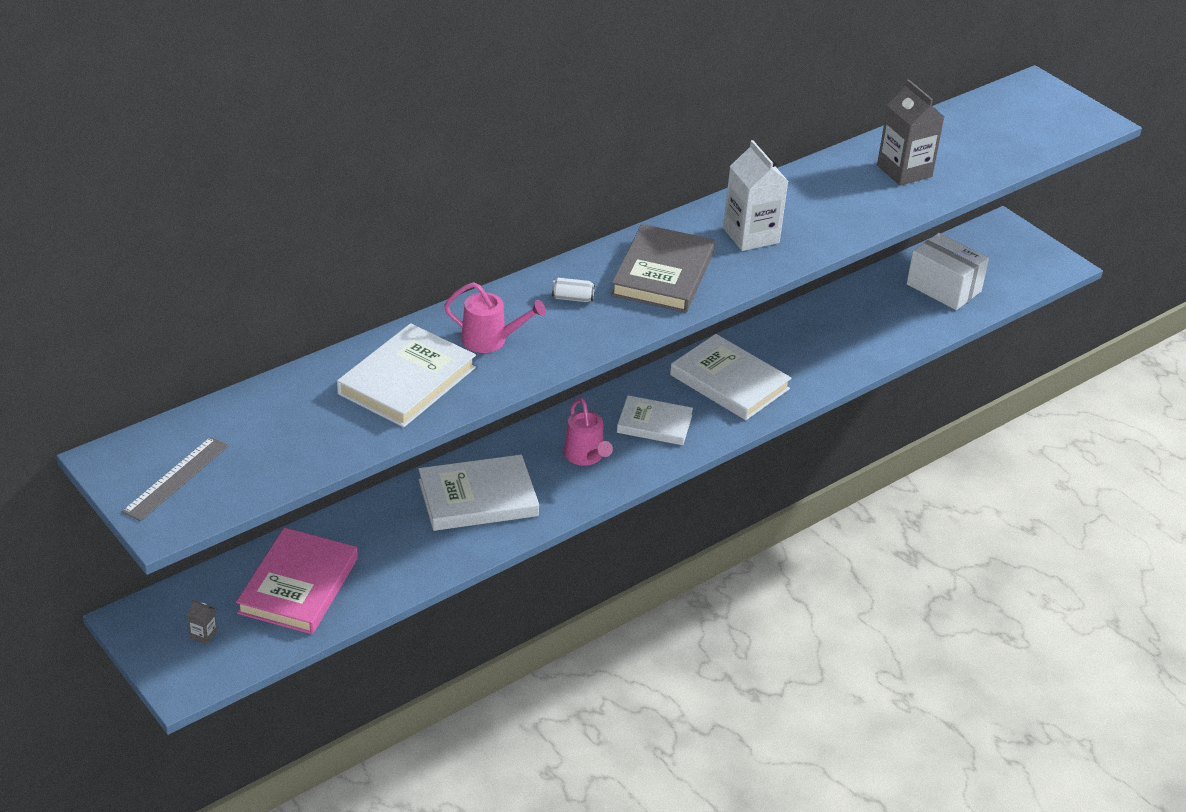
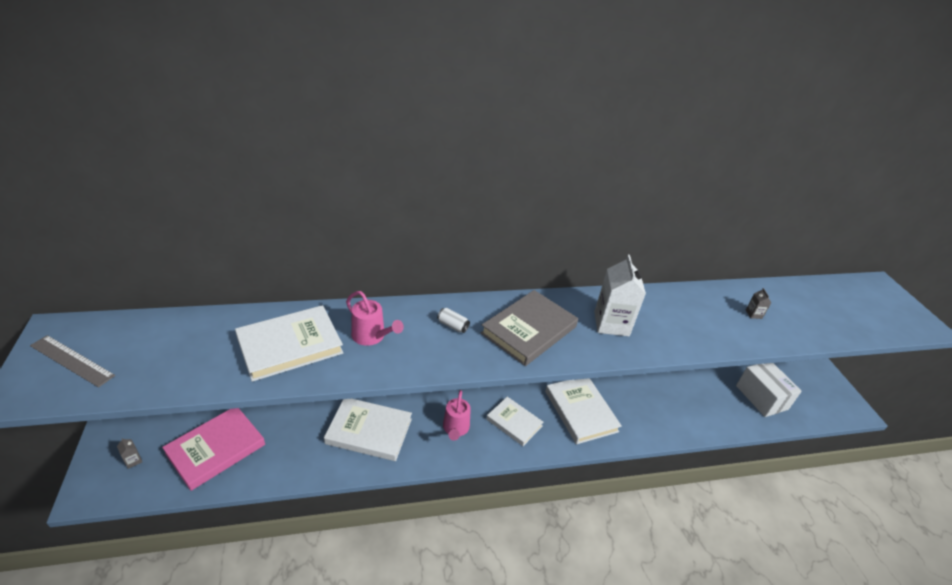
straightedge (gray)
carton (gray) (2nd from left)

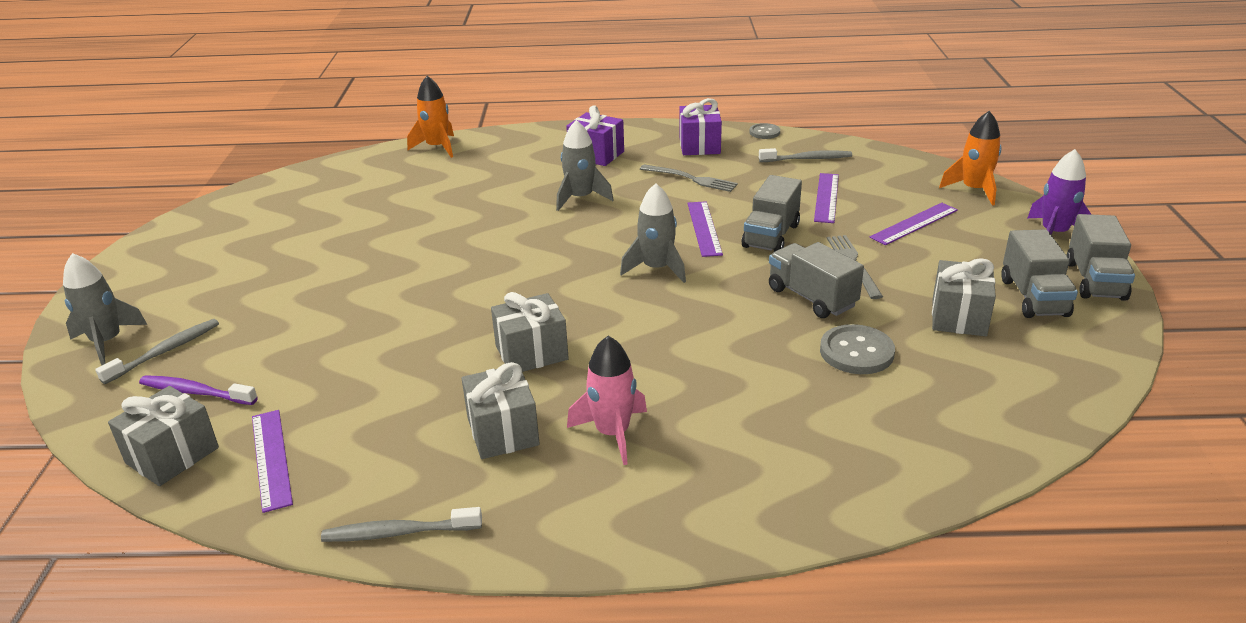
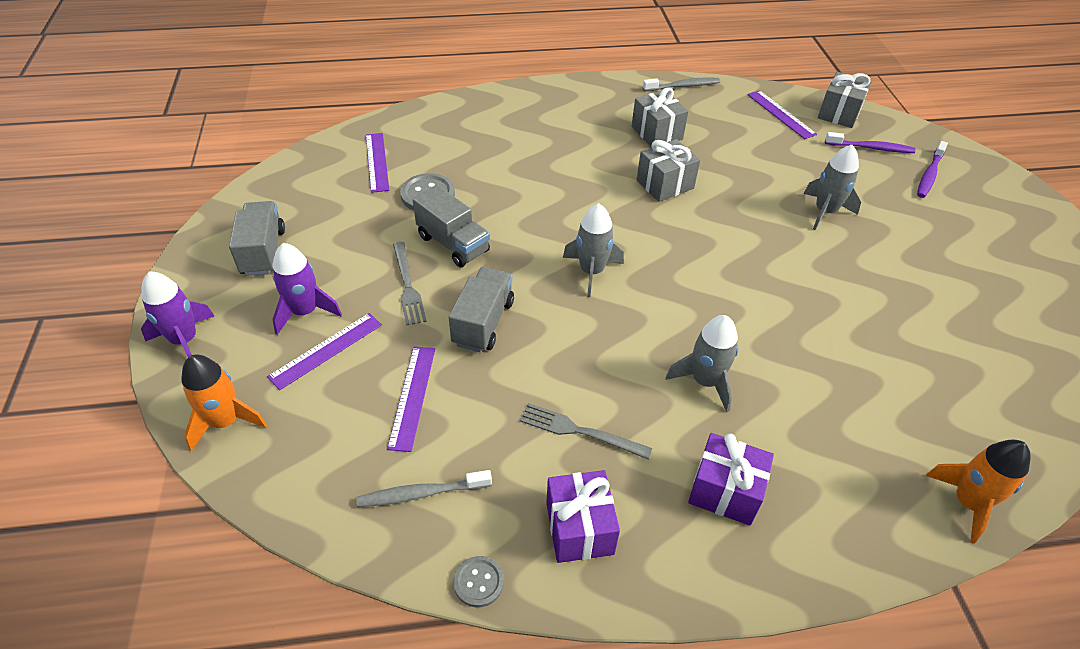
toy rocket (royal purple) (2nd from left)
straightedge (royal purple) (2nd from left)
toy rocket (gray) (3rd from left)
toothbrush (royal purple) (2nd from left)
toy rocket (pink)
wrapped gift (gray) (4th from left in the first image)
toy truck (gray) (4th from left in the first image)

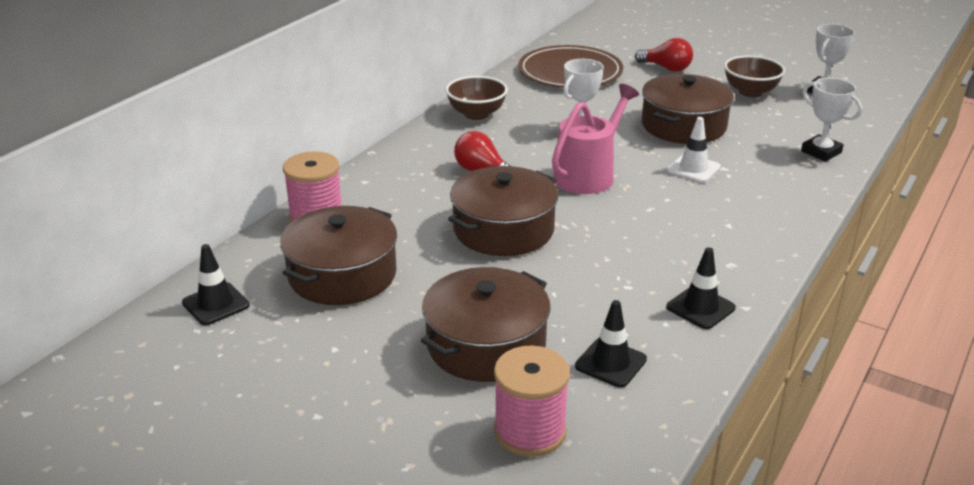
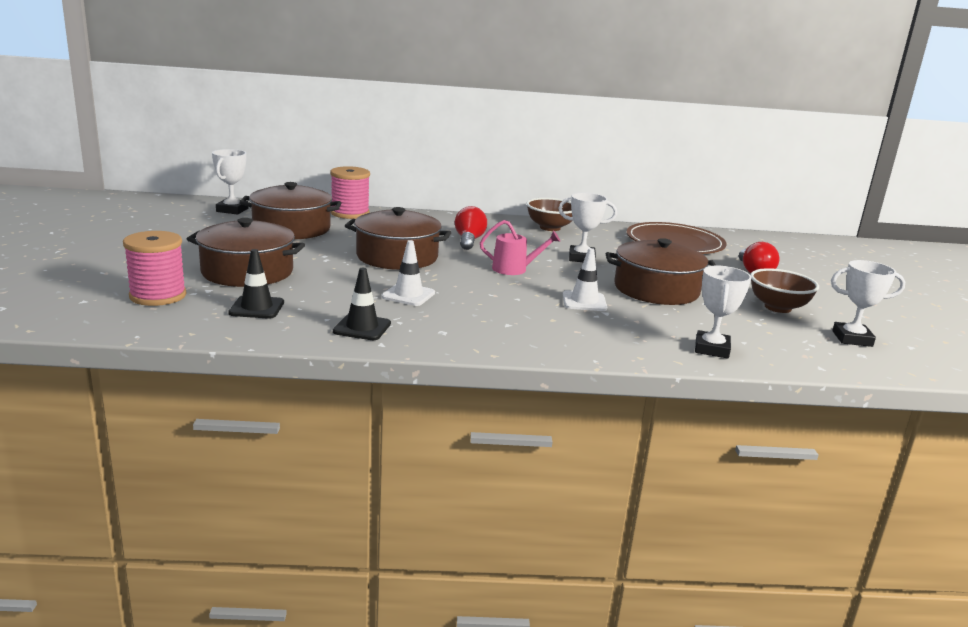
award cup (snow-white) (1st from left)
safety cone (snow-white) (1st from left)
watering pot (pink)

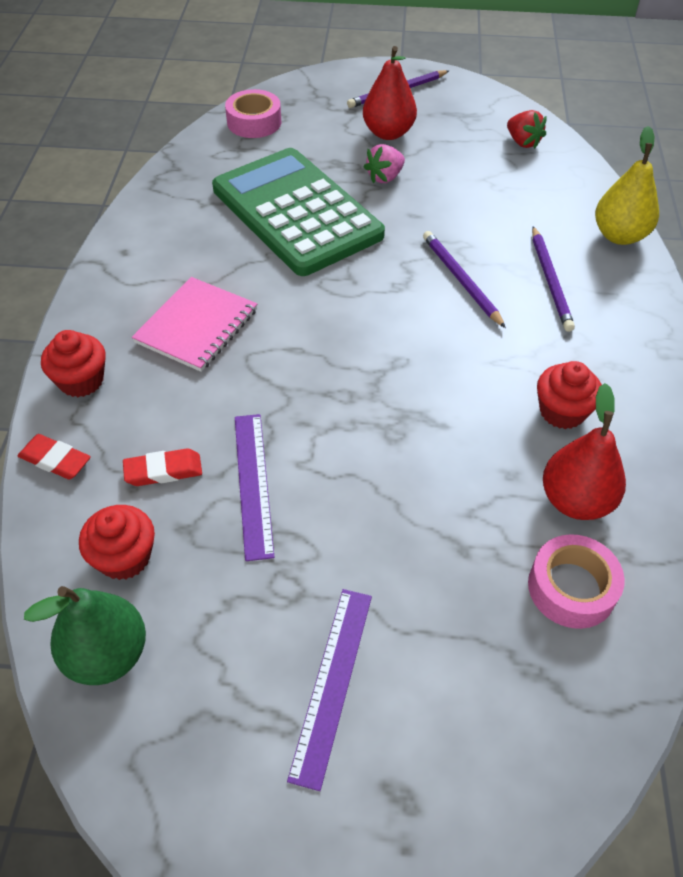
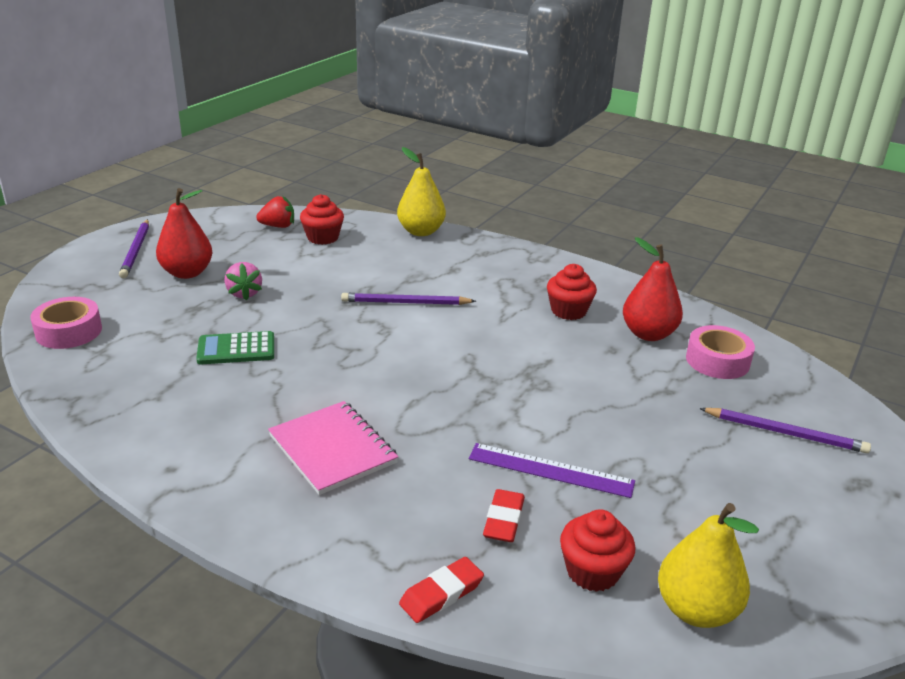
adding machine (emerald)
cupcake (crimson) (1st from left)
pear fruit (yellow) (2nd from left)
lead pencil (royal purple) (3rd from left)
straightedge (royal purple) (2nd from left in the first image)

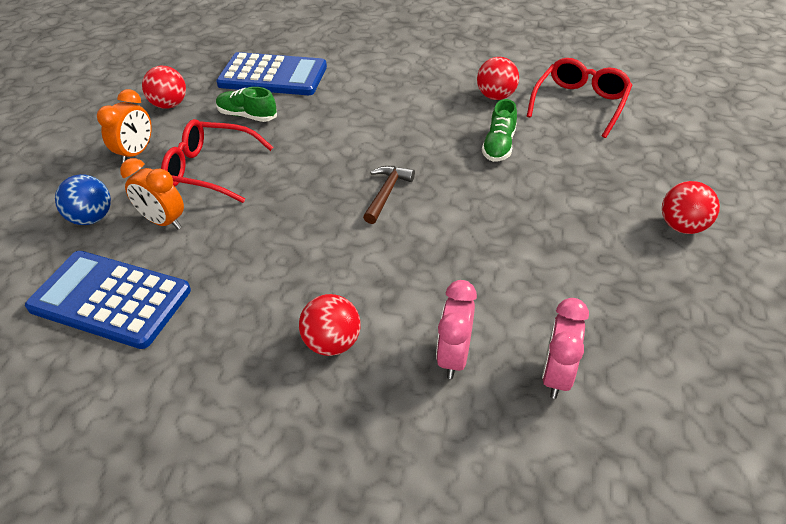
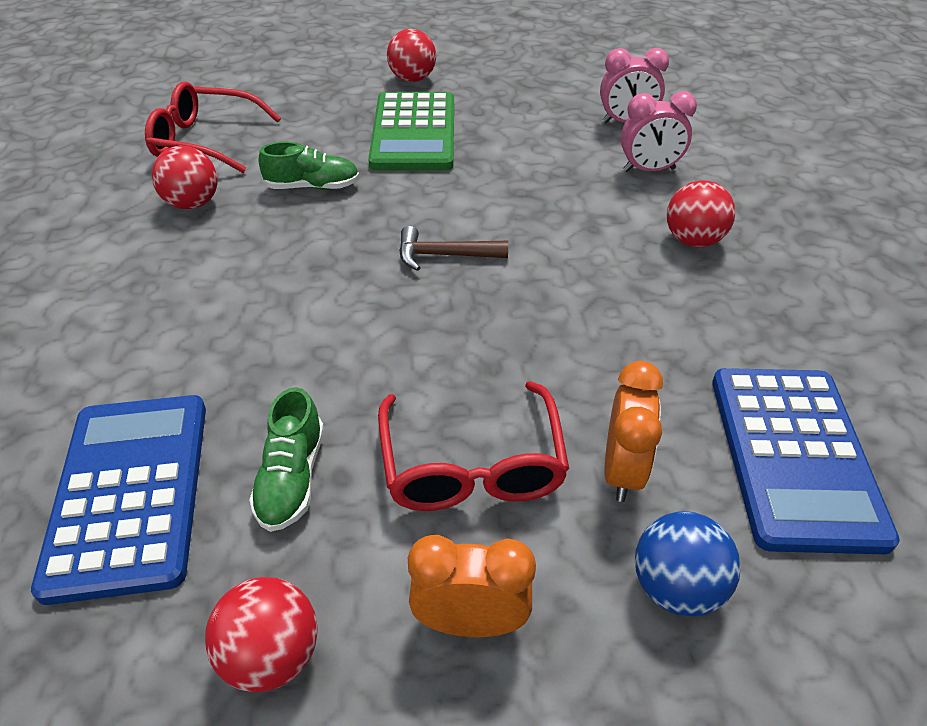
adding machine (emerald)

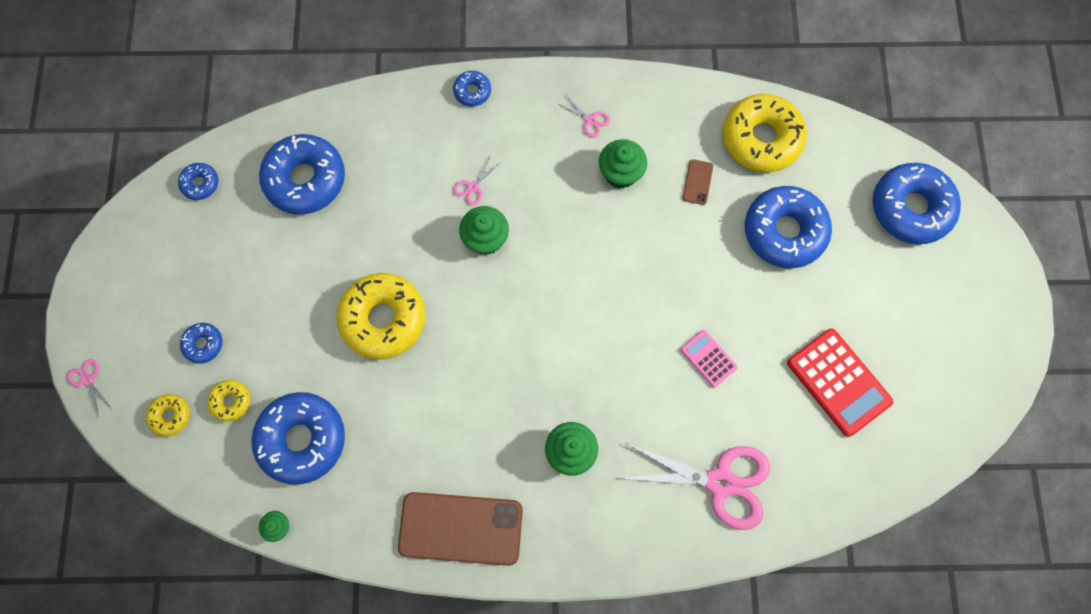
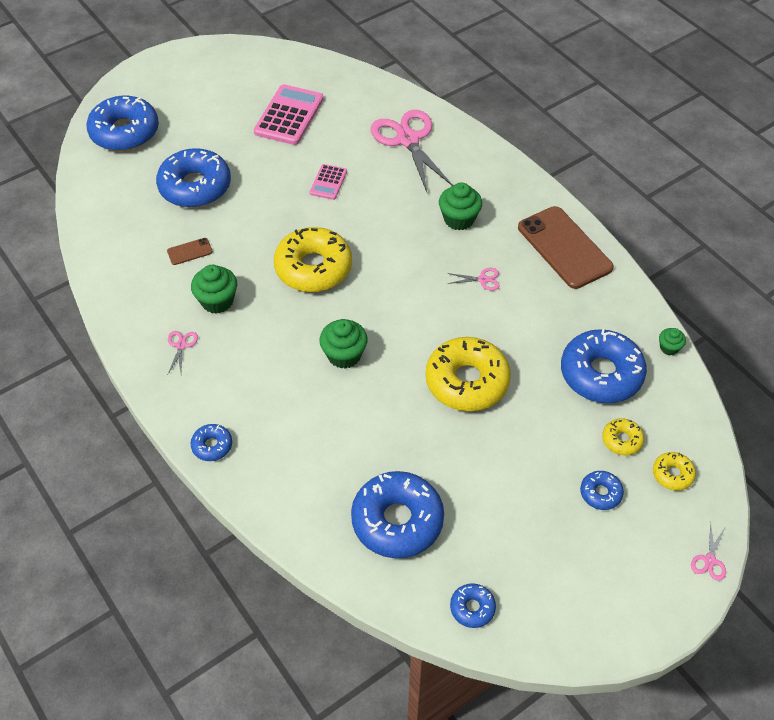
adding machine (pink) (1st from left)
glazed donut (yellow) (1st from left)
scissors (pink) (3rd from left)

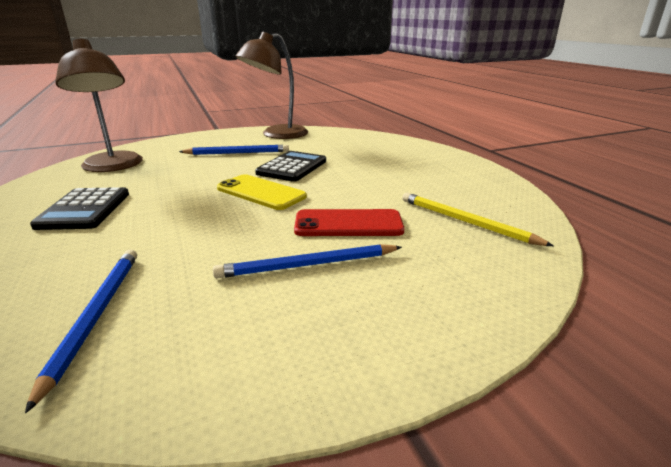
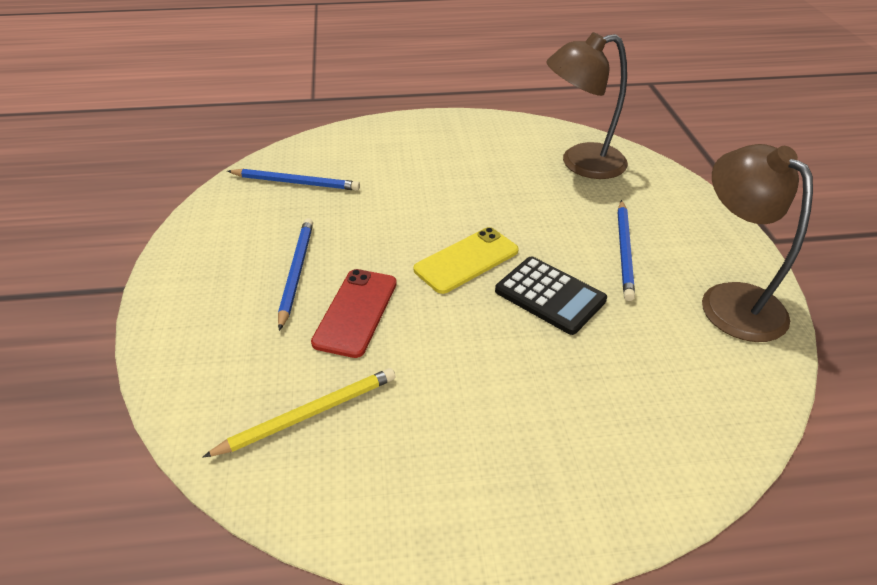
adding machine (black) (1st from left in the first image)

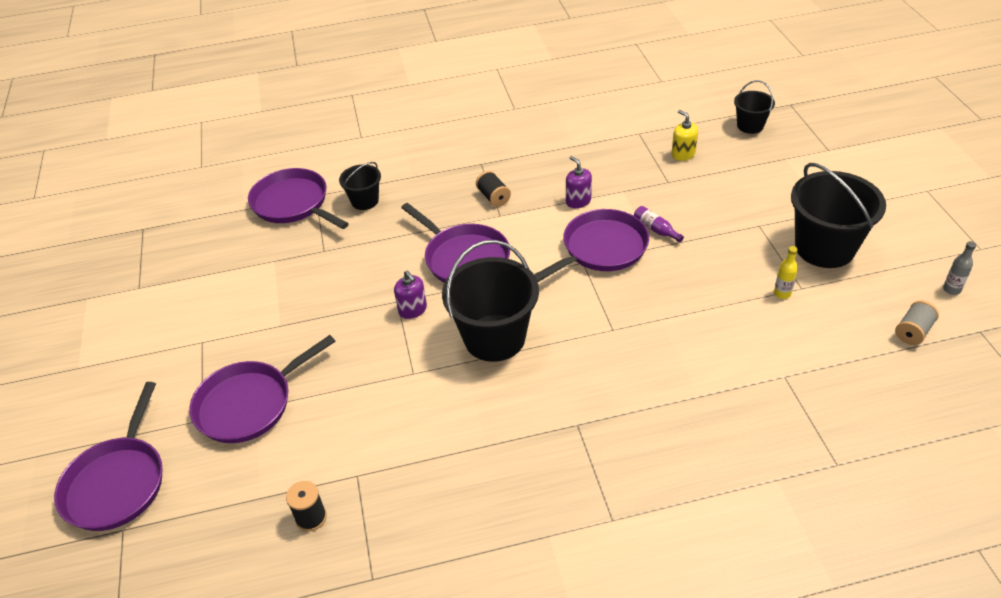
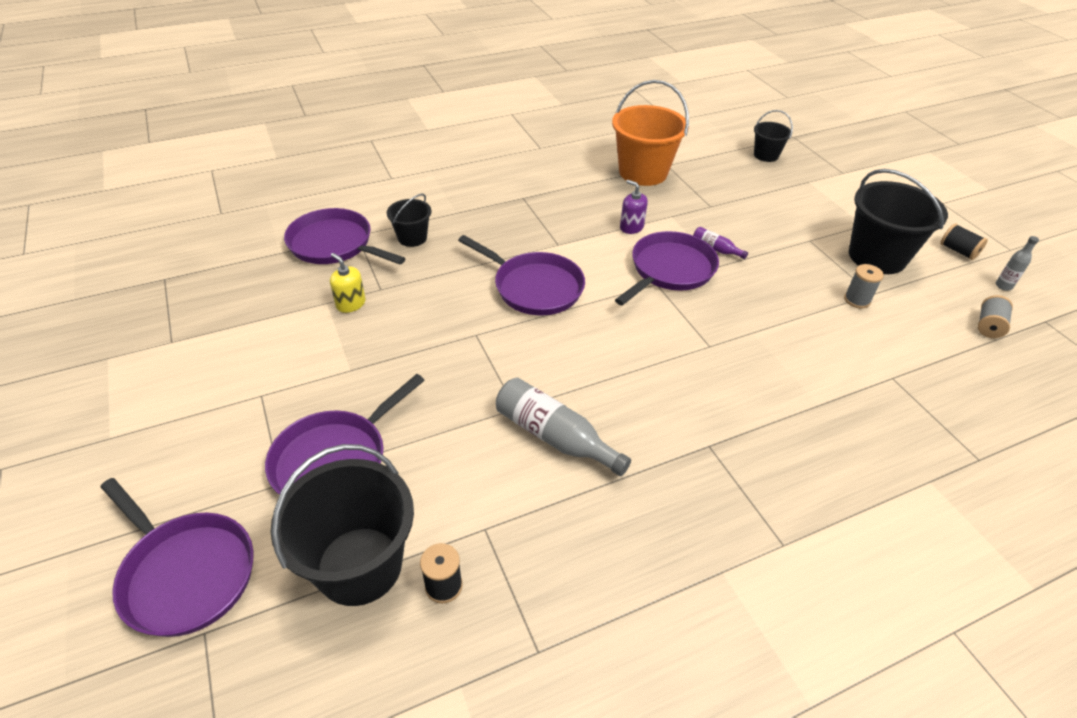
skillet (royal purple) (1st from left)
sand bucket (black) (1st from left)
pump bottle (yellow)
flask (gray) (1st from left)
sand bucket (orange-coloured)
spool (gray) (1st from left)
spool (black) (2nd from left)
pump bottle (royal purple) (1st from left in the first image)

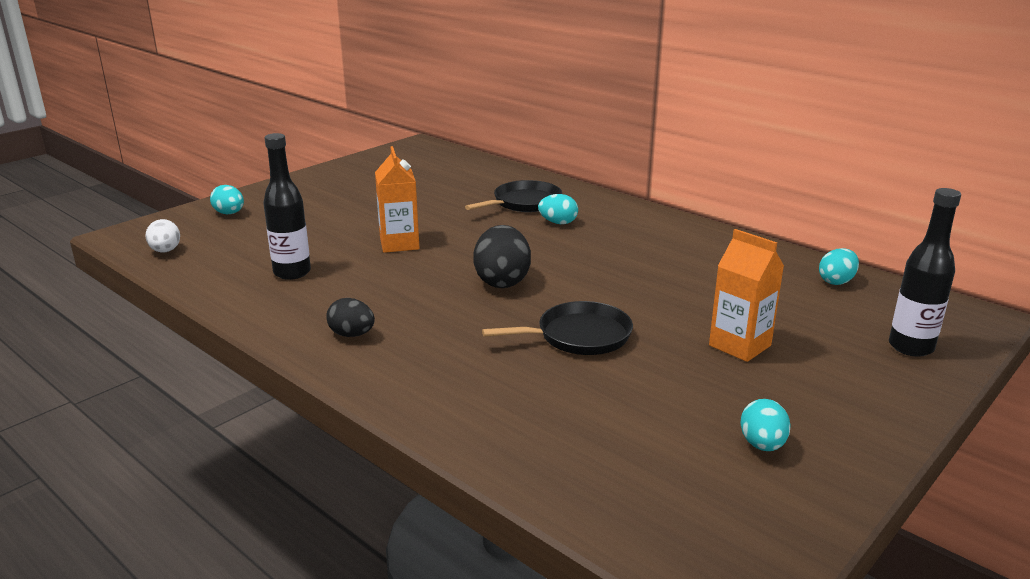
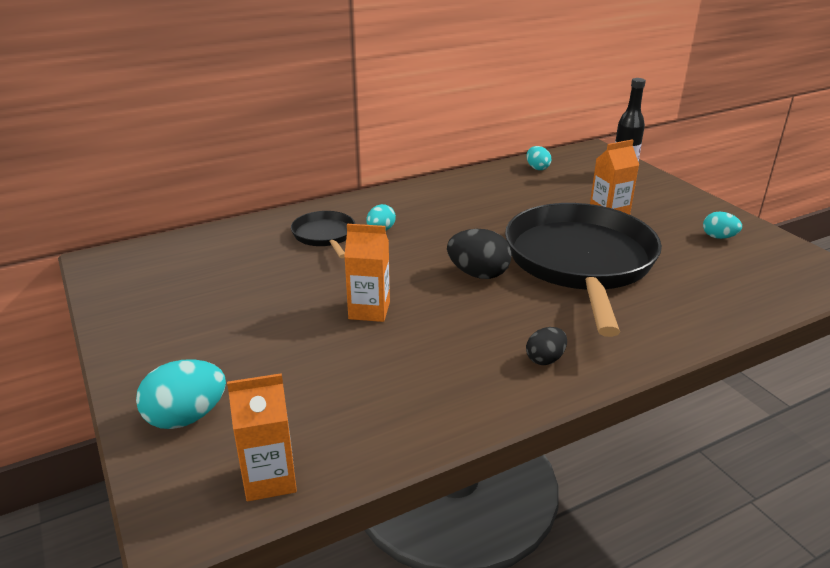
egg (aqua) (1st from left)
carton (orange-coloured) (1st from left)
skillet (black) (2nd from left)
flask (black) (1st from left in the first image)

